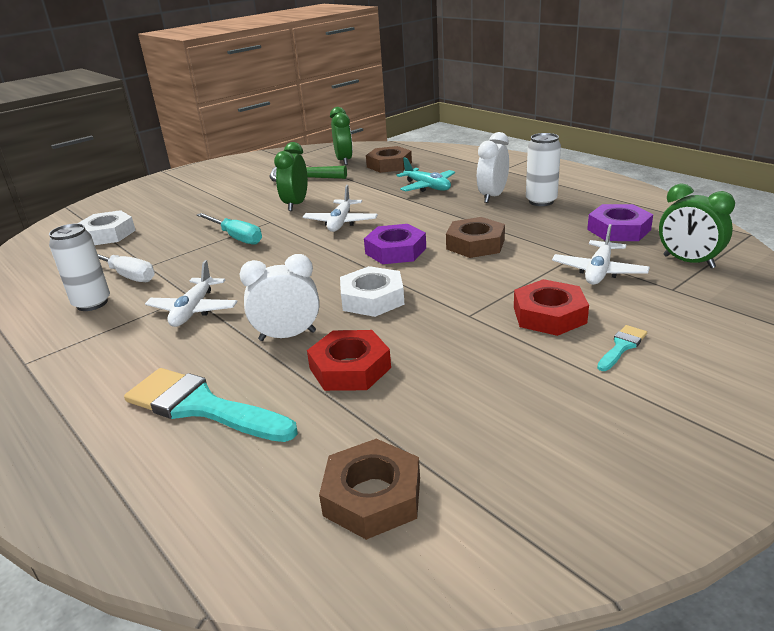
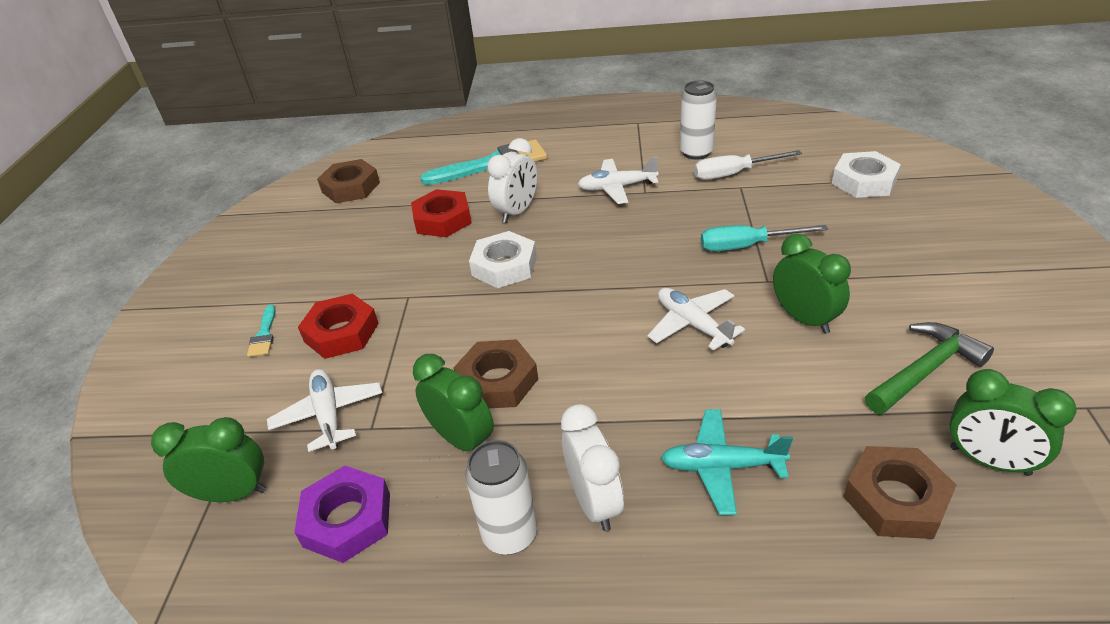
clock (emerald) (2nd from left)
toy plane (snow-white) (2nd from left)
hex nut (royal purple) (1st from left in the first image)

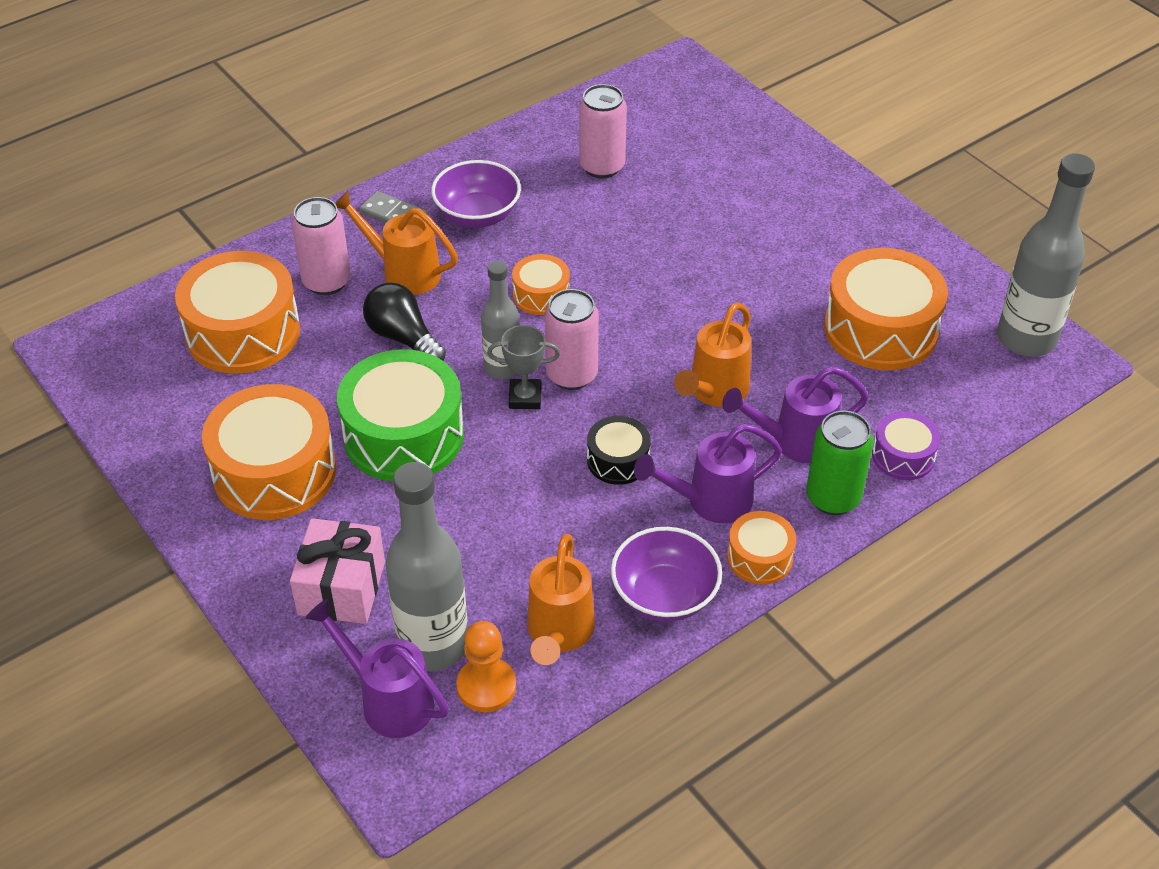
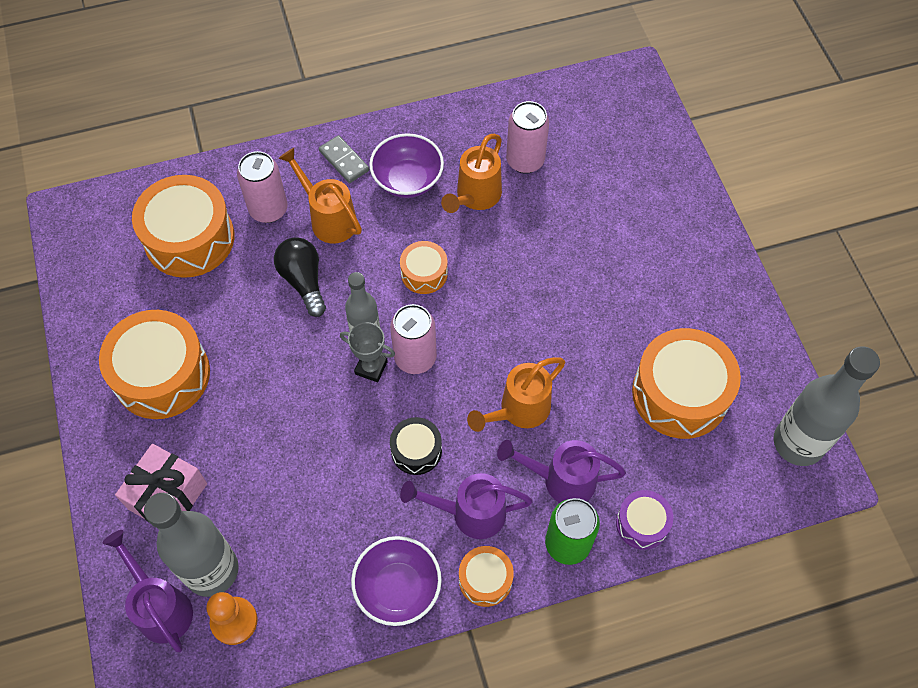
watering pot (orange-coloured) (2nd from left)
toy drum (emerald)

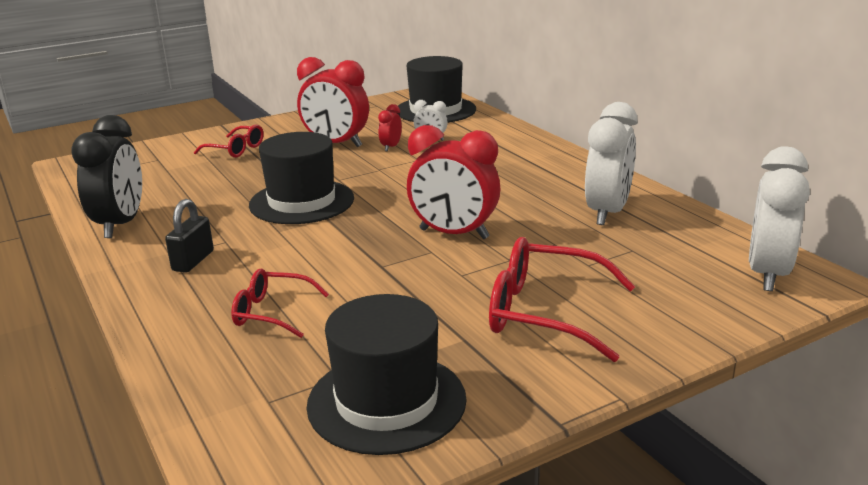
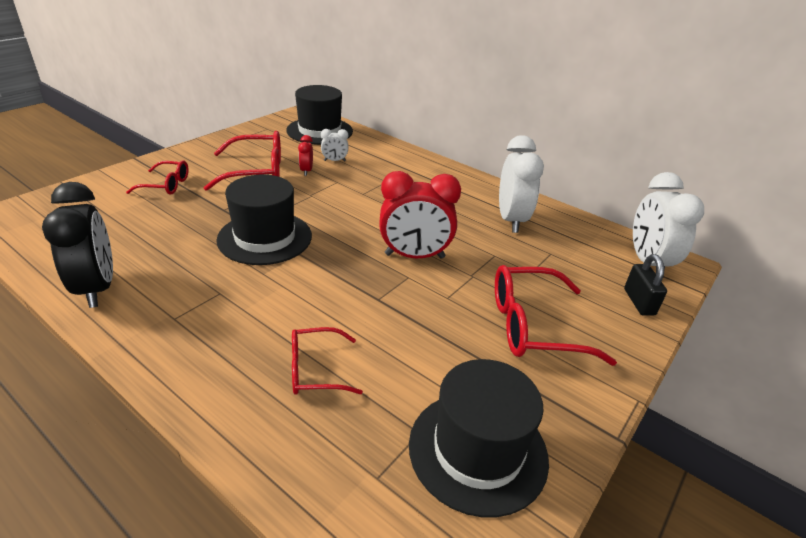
eyeglasses (crimson) (2nd from left)
lock (black)

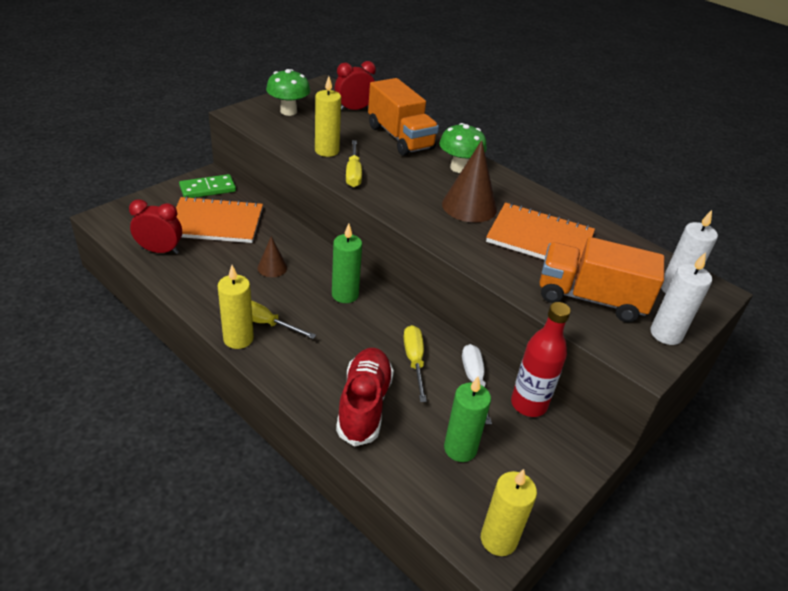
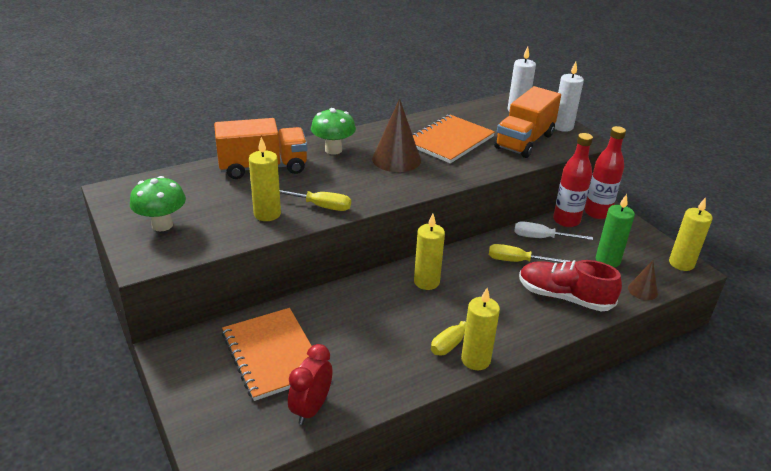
notebook (orange-coloured) (1st from left)
pillar candle (yellow) (2nd from left)
flask (crimson) (2nd from left)
solid cone (brown) (2nd from left)
domino tile (emerald)
clock (crimson) (2nd from left in the first image)

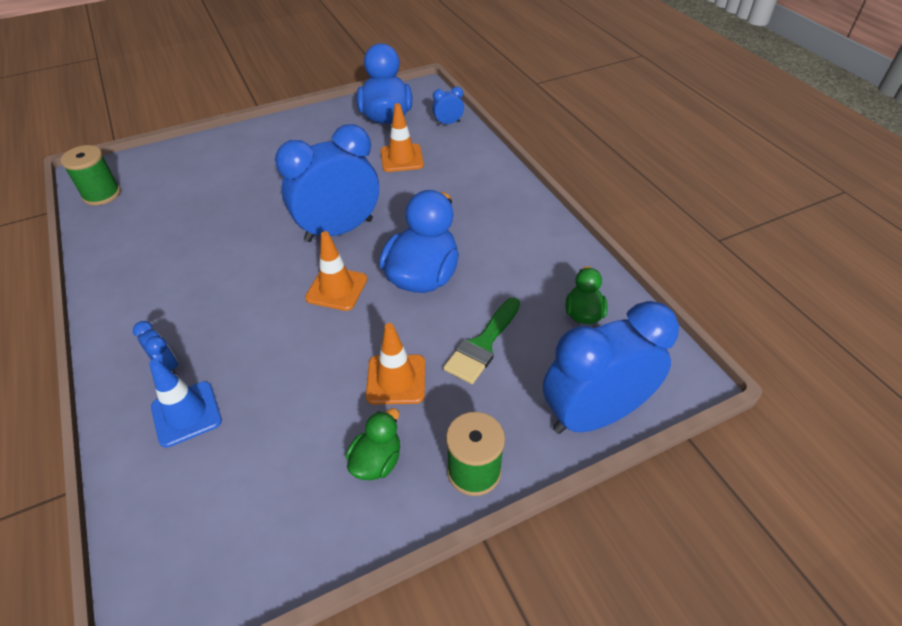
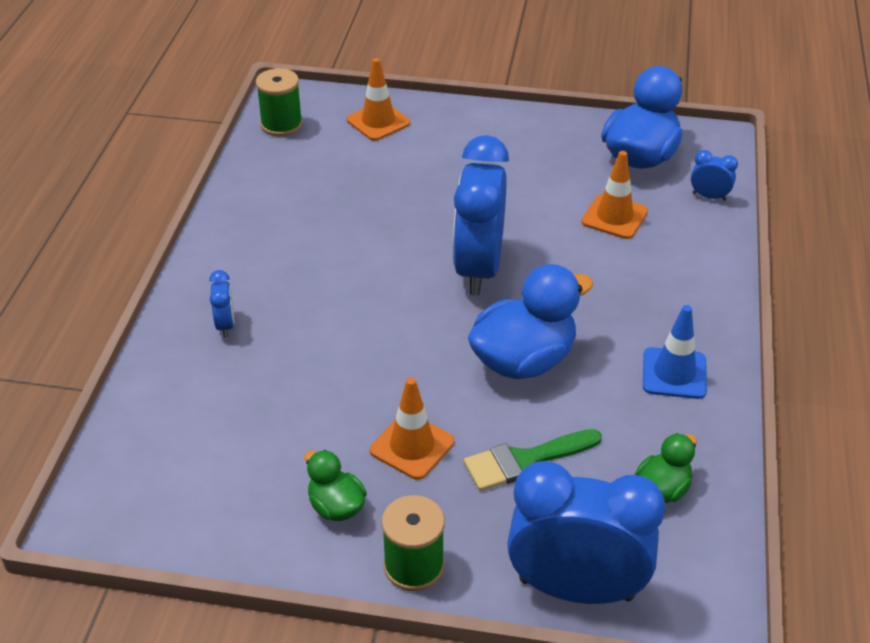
rubber duck (emerald) (1st from left)
safety cone (orange-coloured) (1st from left)
clock (cobalt) (2nd from left)
safety cone (cobalt)

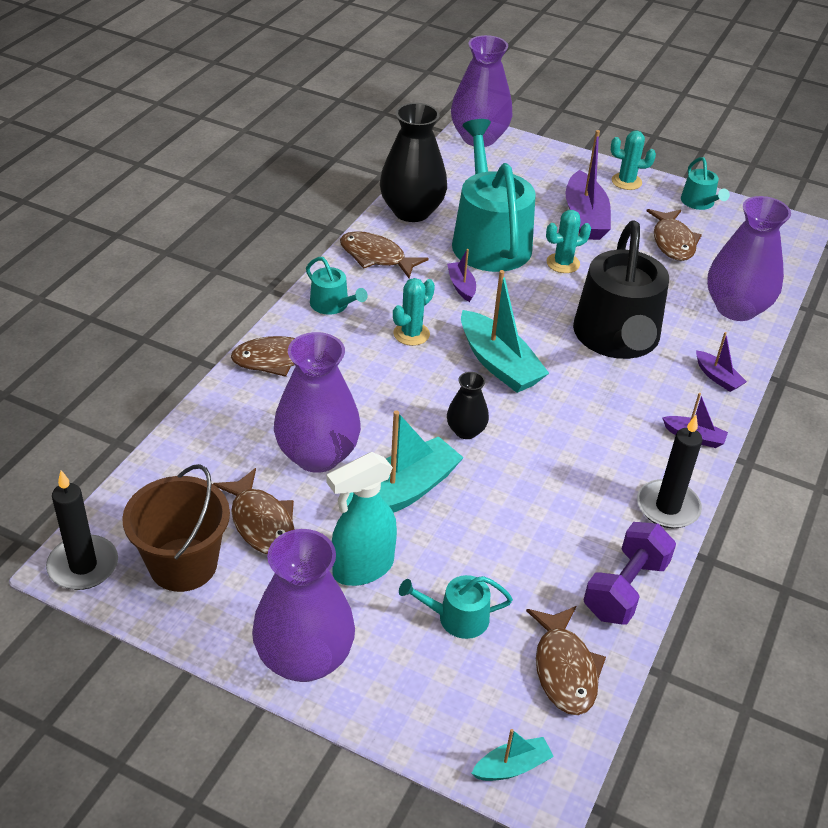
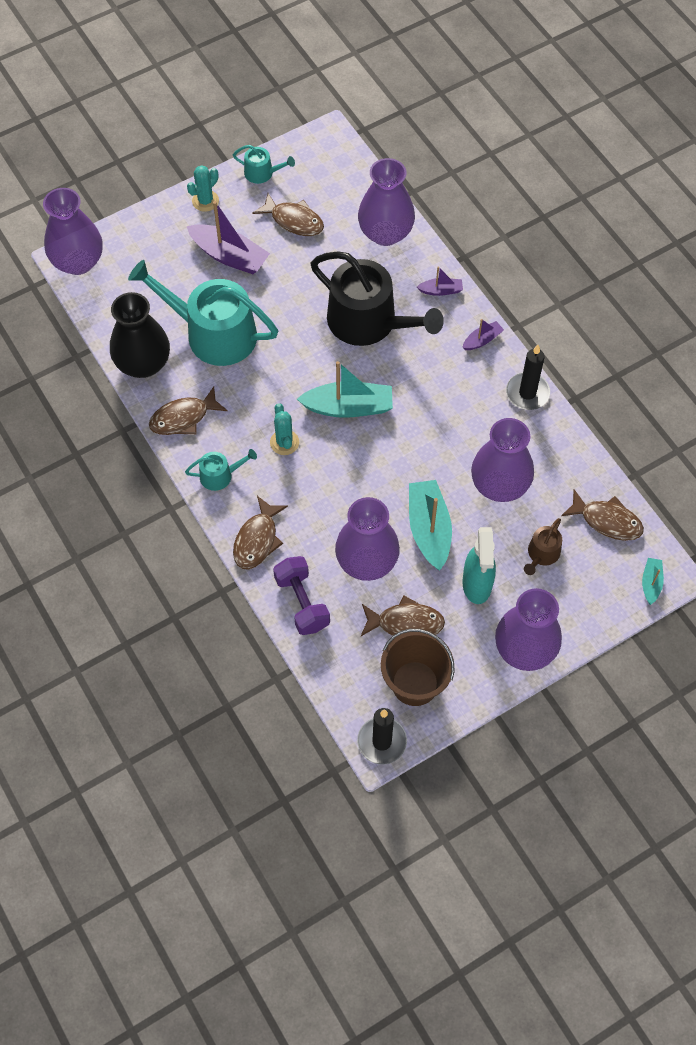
free weight (royal purple)
tall vase (royal purple) (4th from left)
watering pot (brown)
sailboat (royal purple) (1st from left in the first image)
tall vase (black) (2nd from left in the first image)
prickly plant (aqua) (2nd from left in the first image)

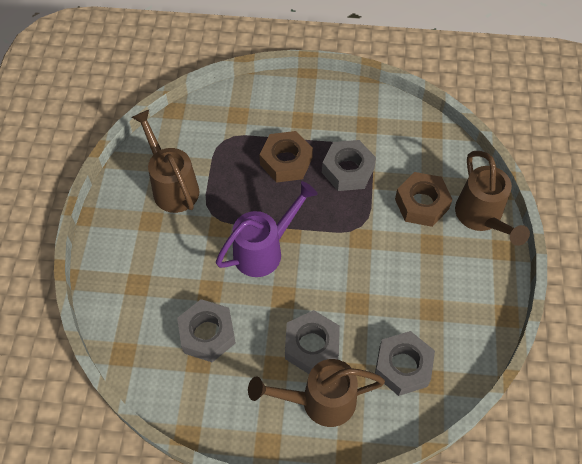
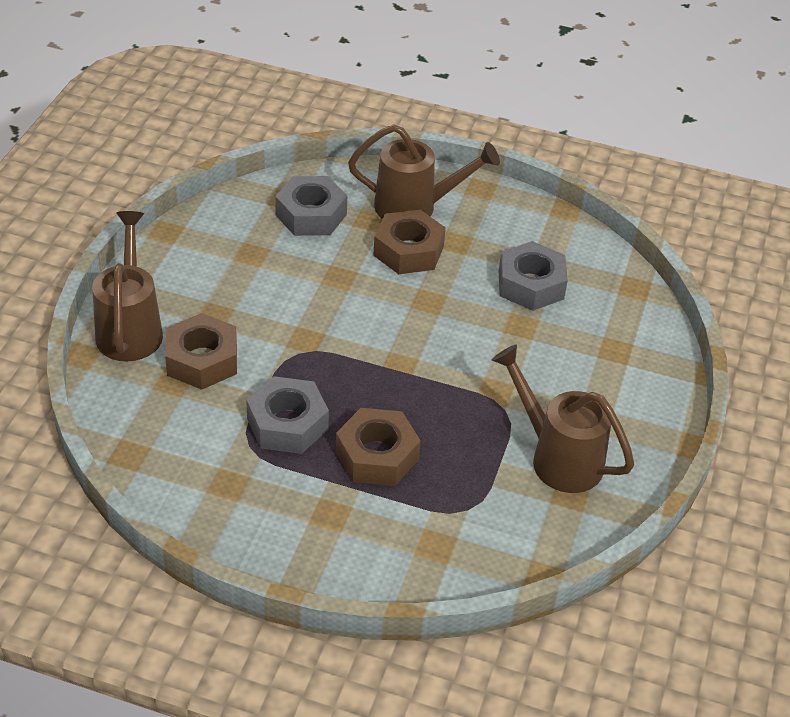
hex nut (brown) (3rd from left)
watering pot (brown) (3rd from left)
watering pot (royal purple)

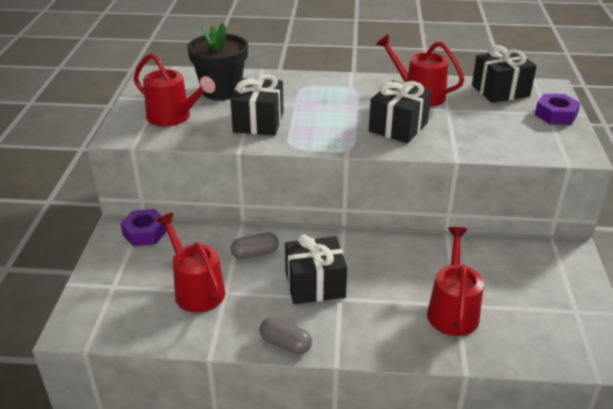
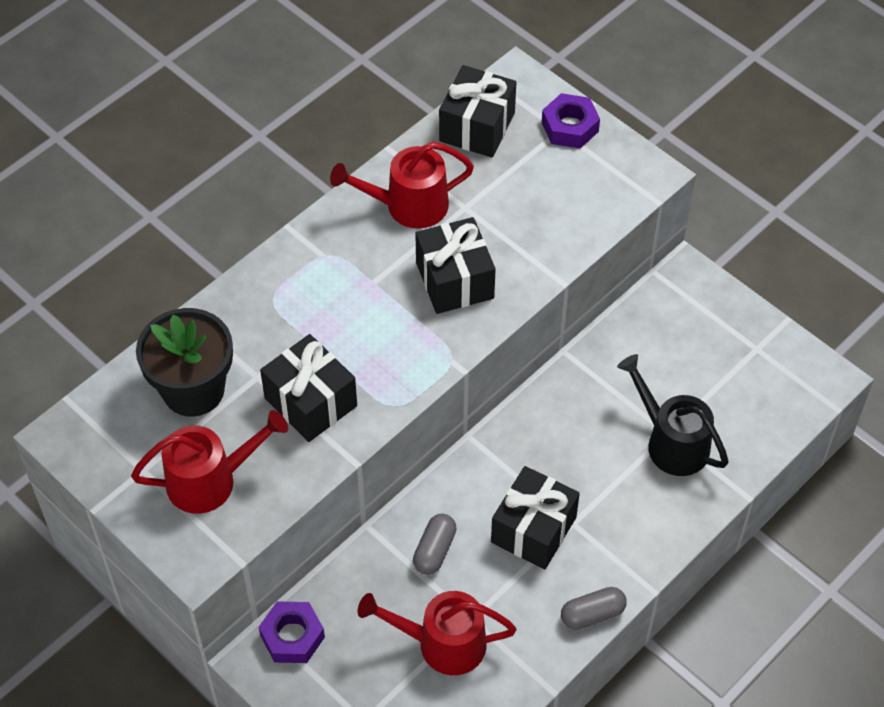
watering pot (black)

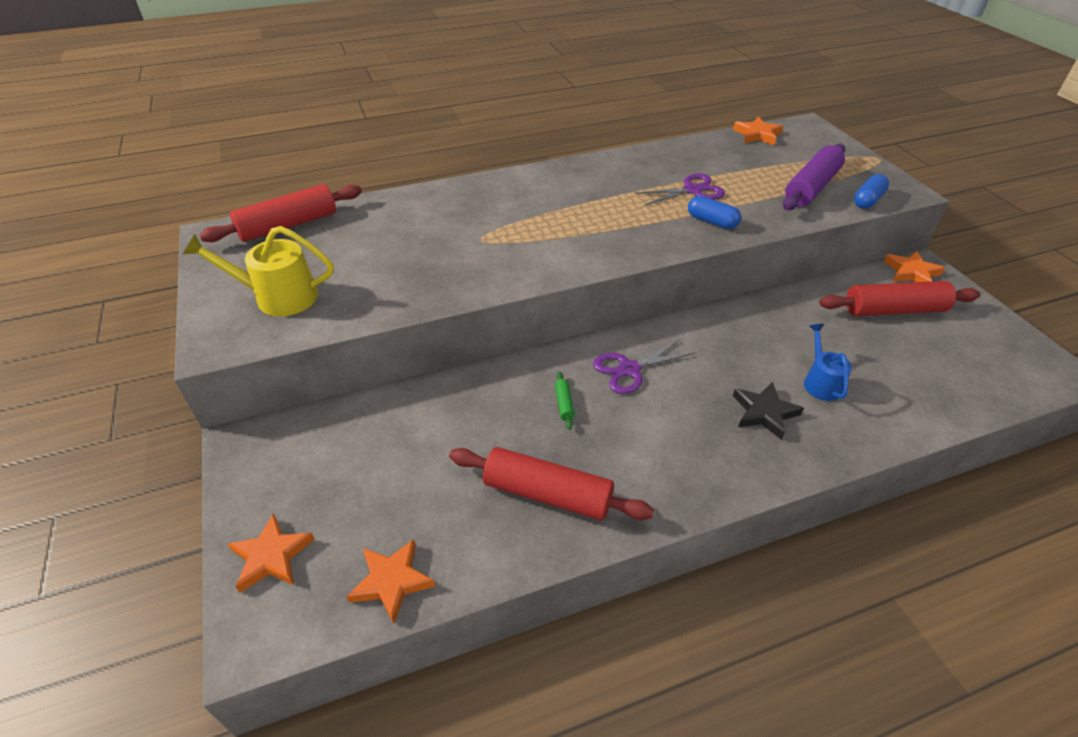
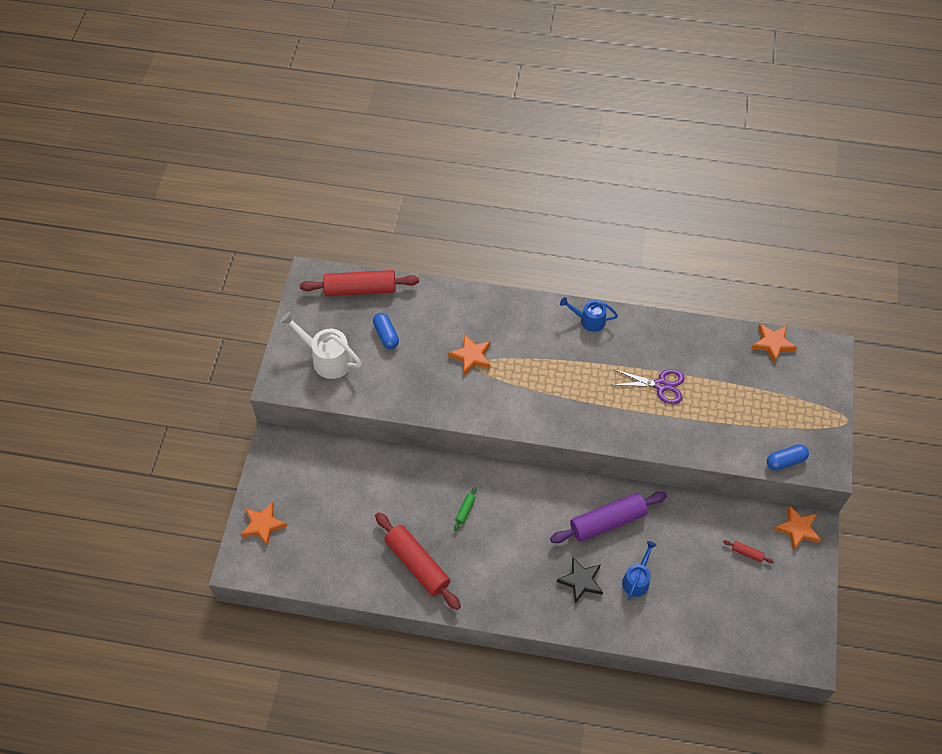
watering pot (snow-white)
capsule (cobalt) (1st from left)
star (orange-coloured) (2nd from left)
dough roller (royal purple)
watering pot (cobalt) (1st from left)
dough roller (crimson) (3rd from left)
scissors (royal purple) (1st from left in the first image)

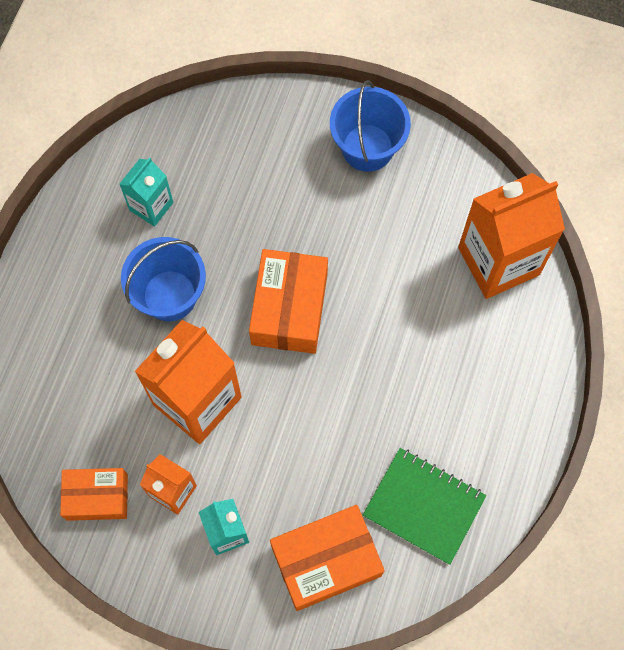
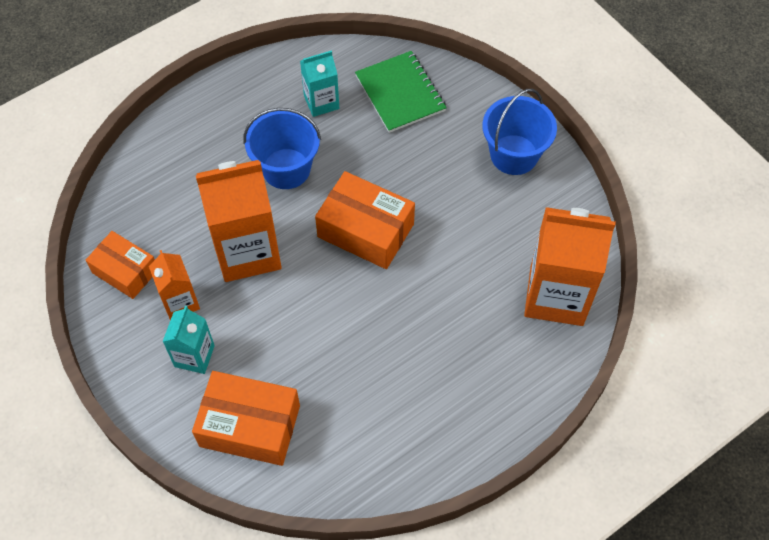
package (orange-coloured) (3rd from left)
notebook (emerald)

